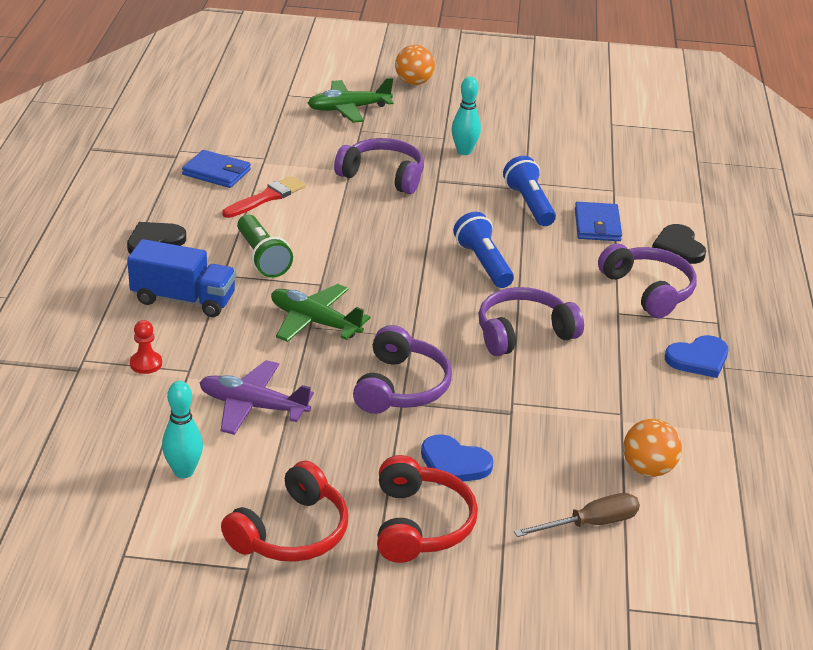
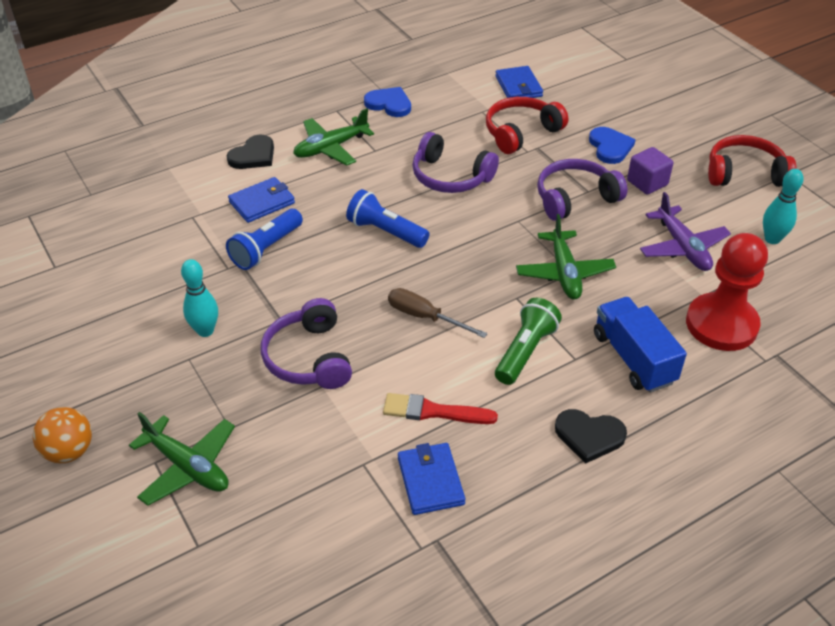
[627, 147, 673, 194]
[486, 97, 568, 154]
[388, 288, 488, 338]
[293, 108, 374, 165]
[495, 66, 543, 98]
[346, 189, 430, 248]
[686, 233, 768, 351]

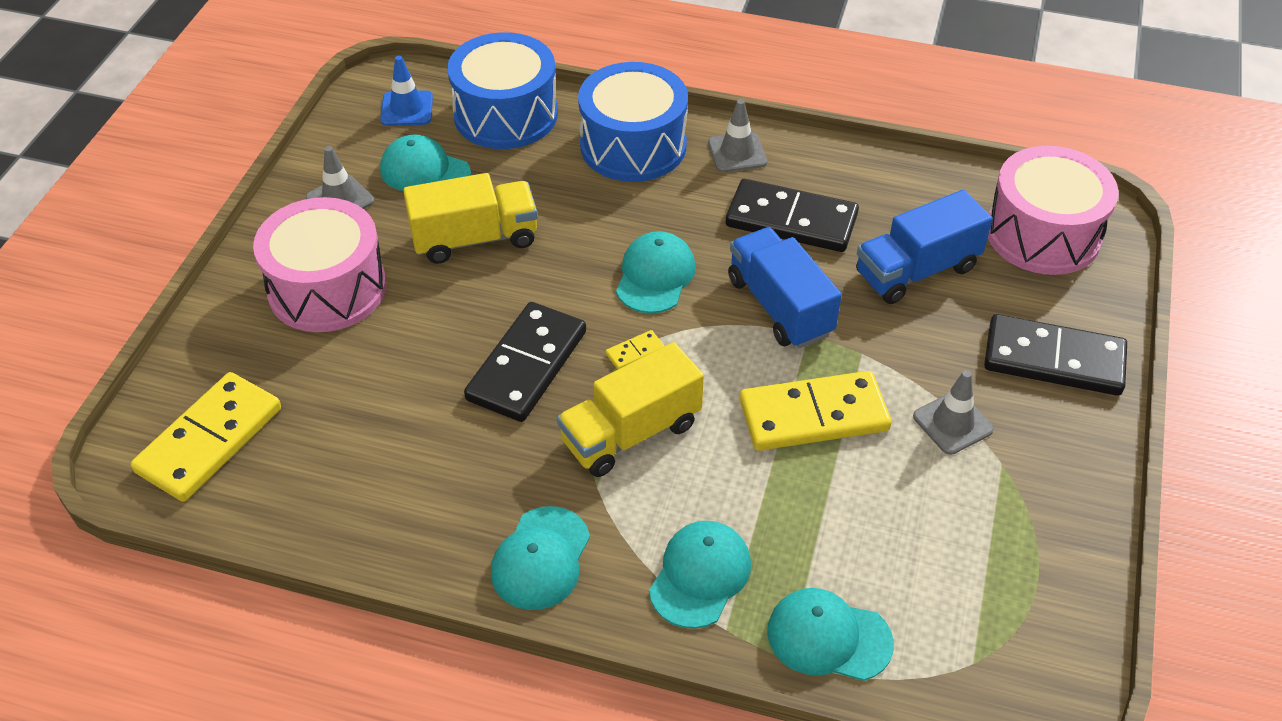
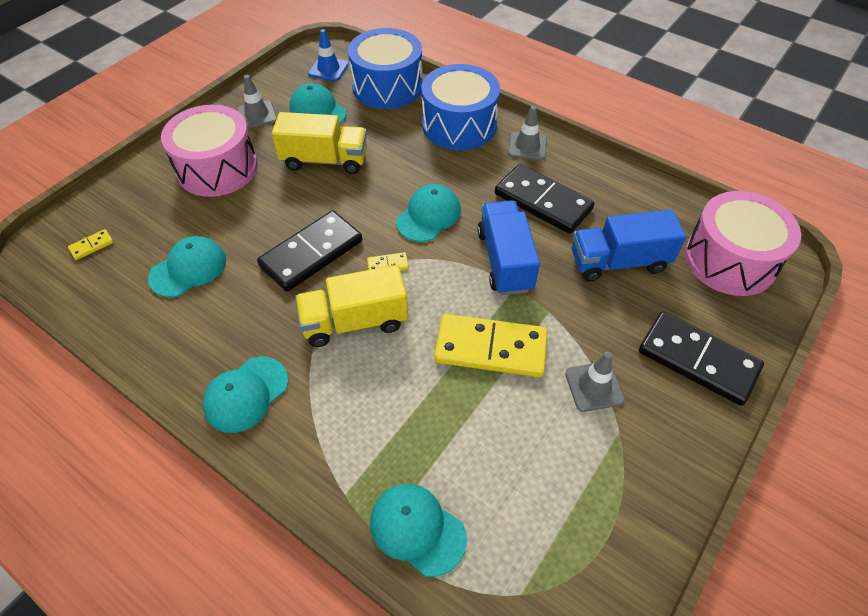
[148, 236, 226, 297]
[68, 229, 113, 260]

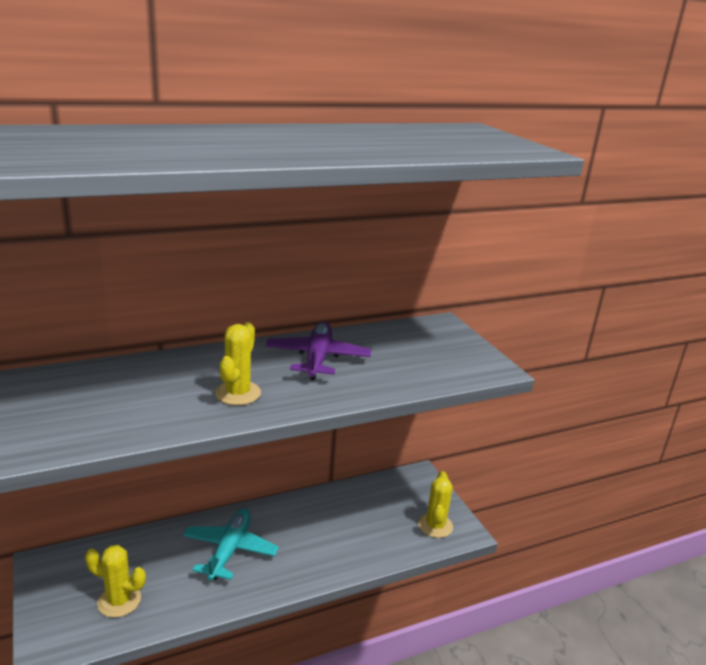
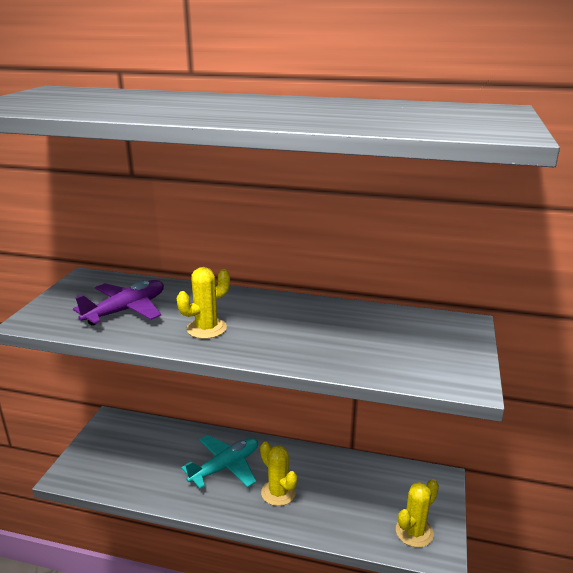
[260, 442, 297, 506]
[73, 280, 164, 326]

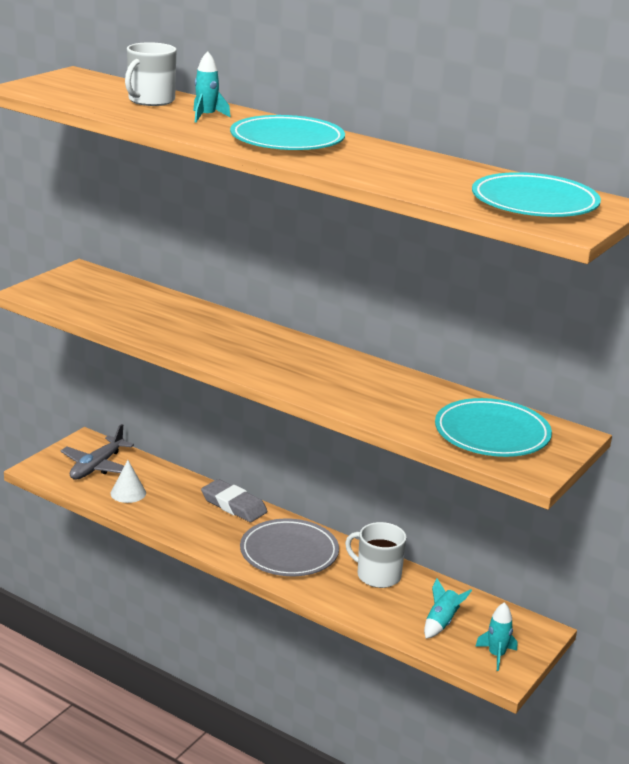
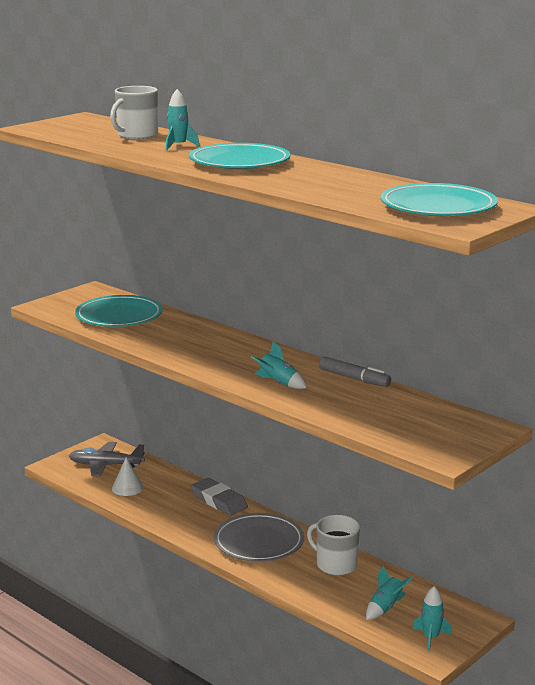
[251, 342, 307, 389]
[319, 356, 391, 387]
[75, 295, 163, 327]
[69, 442, 145, 477]

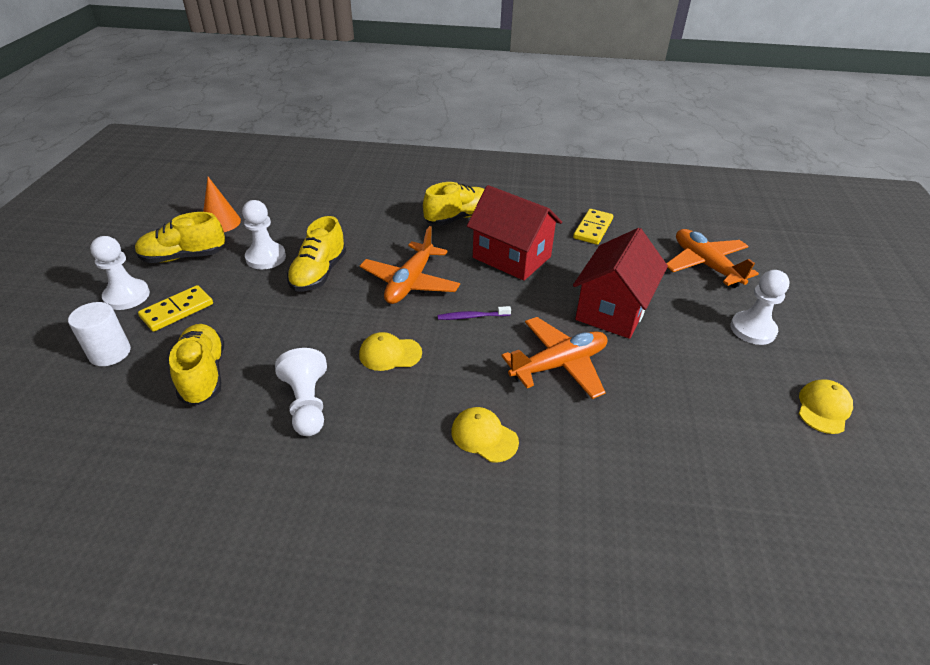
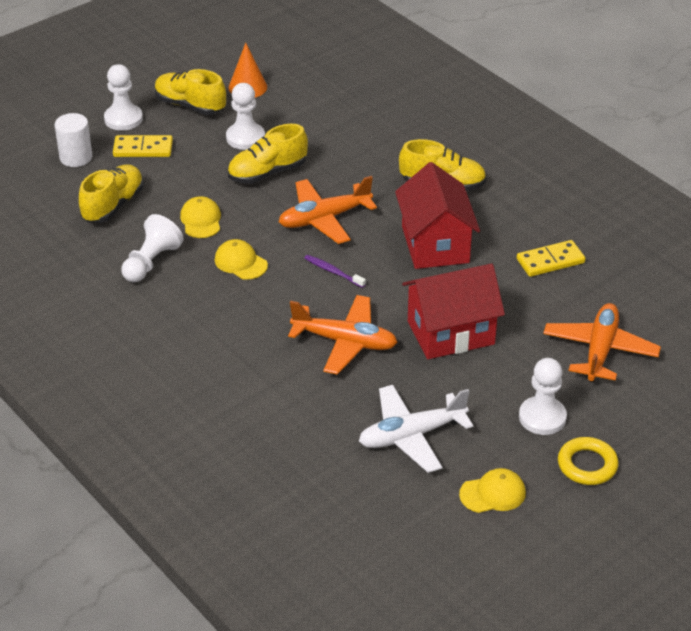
[359, 385, 473, 473]
[558, 437, 619, 485]
[180, 196, 221, 238]

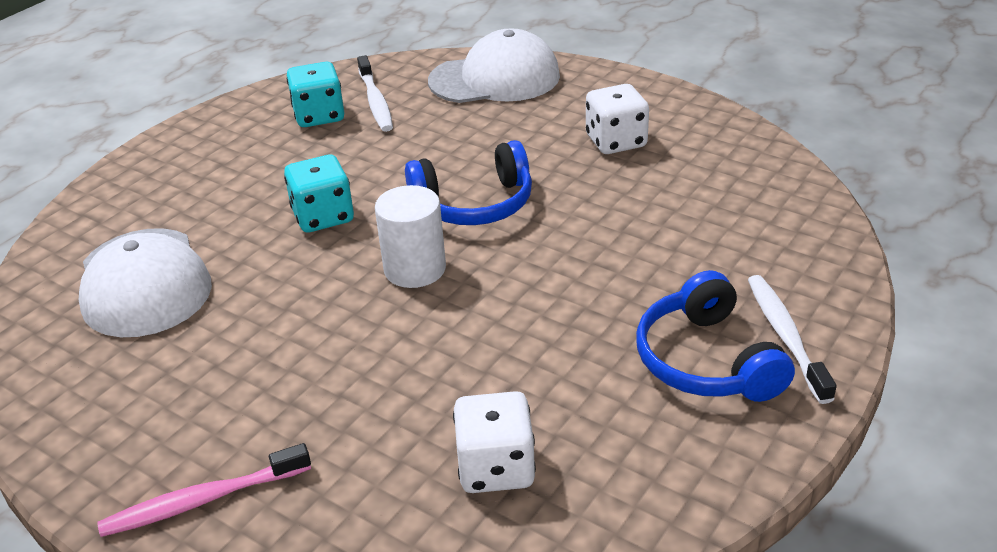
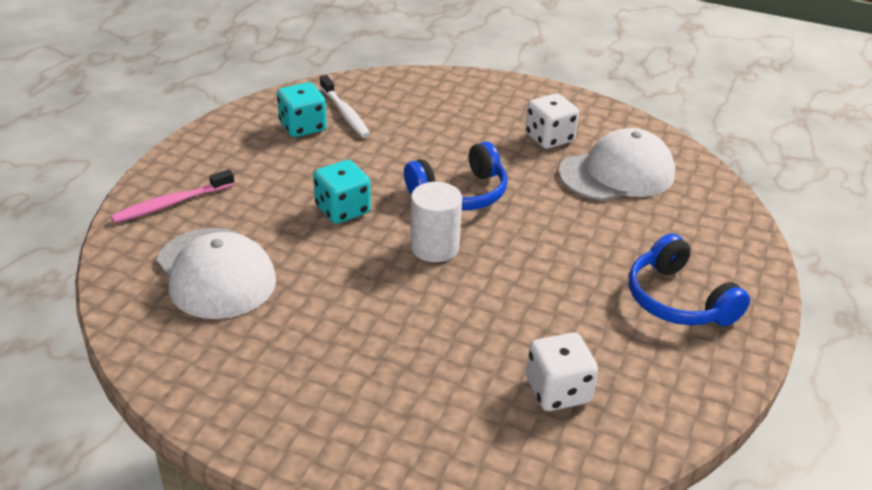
[748, 275, 837, 404] (first image)
[111, 169, 234, 223]
[558, 128, 675, 201]

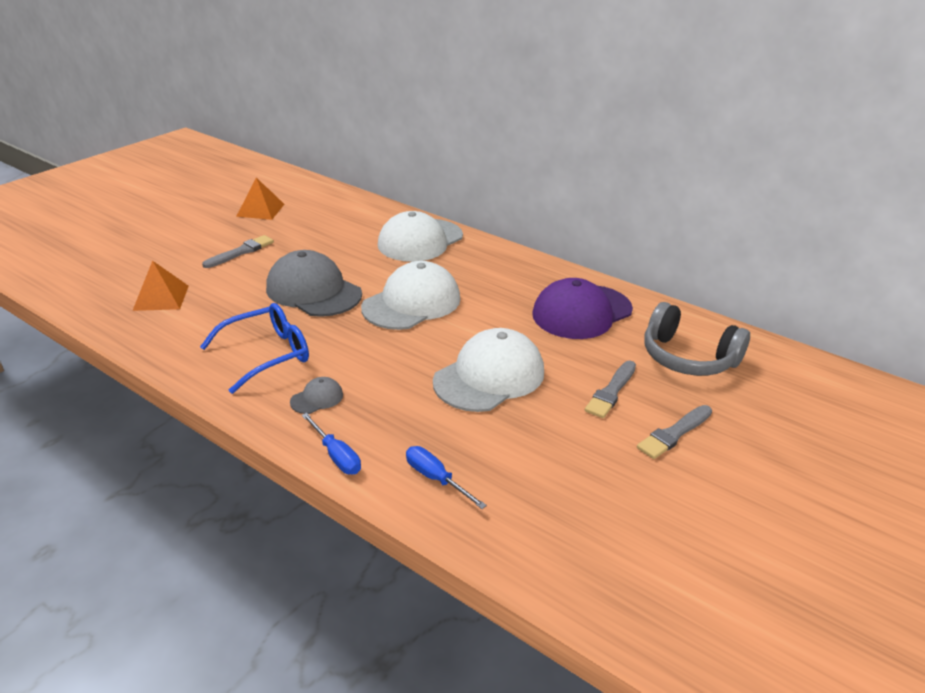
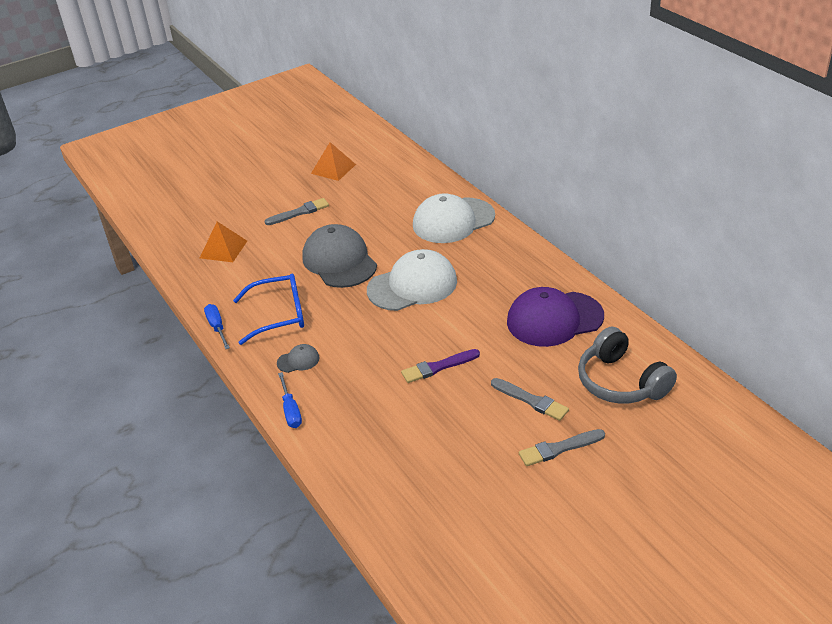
[204, 304, 230, 349]
[401, 349, 480, 383]
[491, 378, 569, 421]

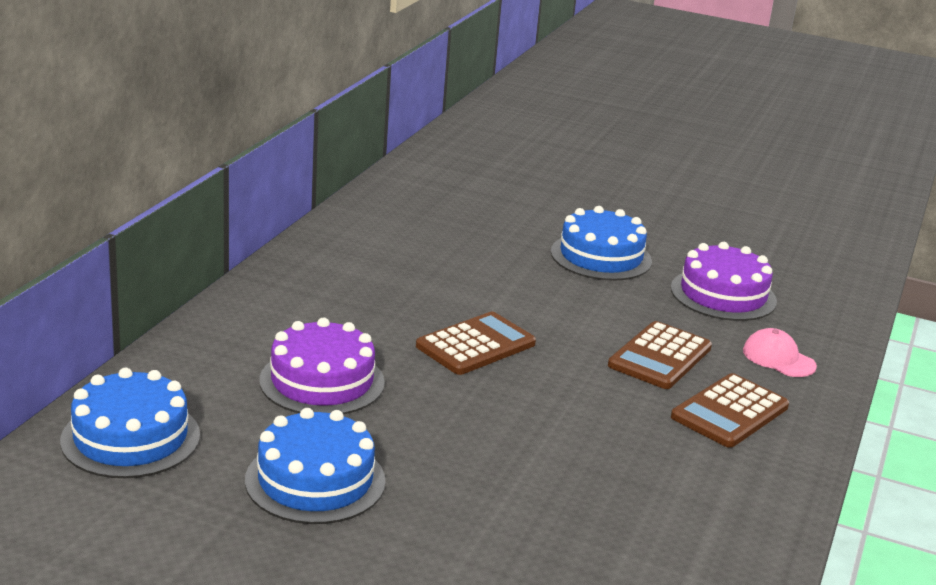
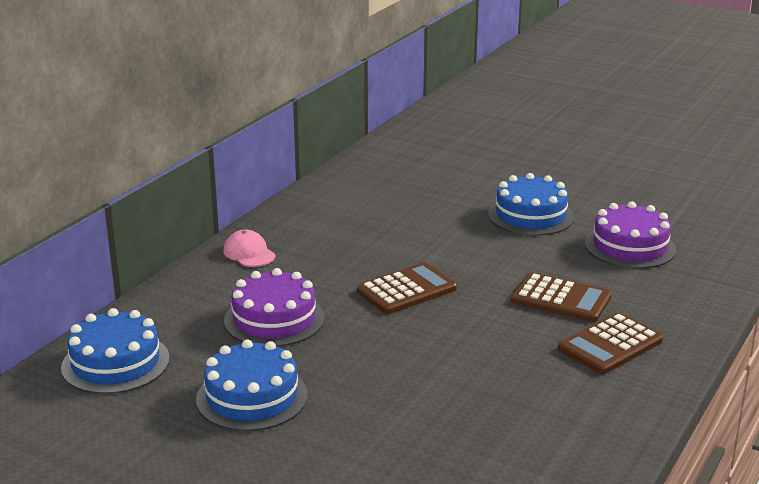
[223, 230, 276, 267]
[511, 273, 612, 322]

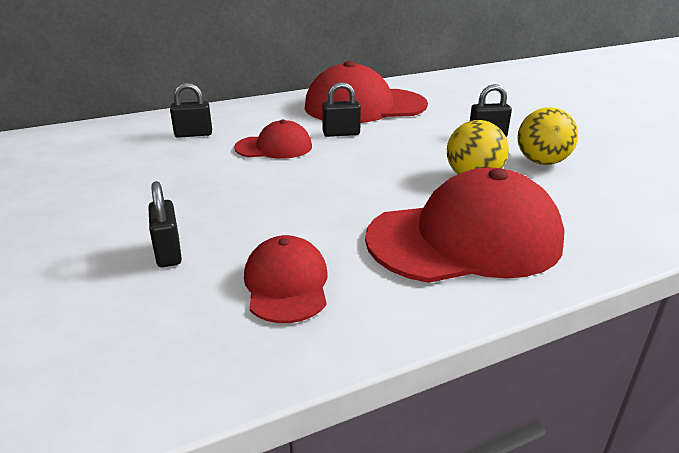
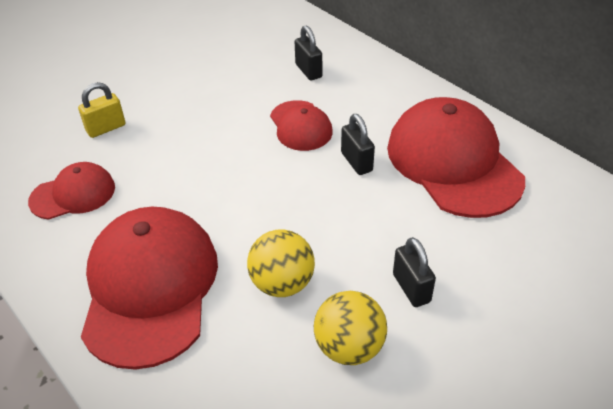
[78, 82, 126, 138]
[81, 207, 218, 370]

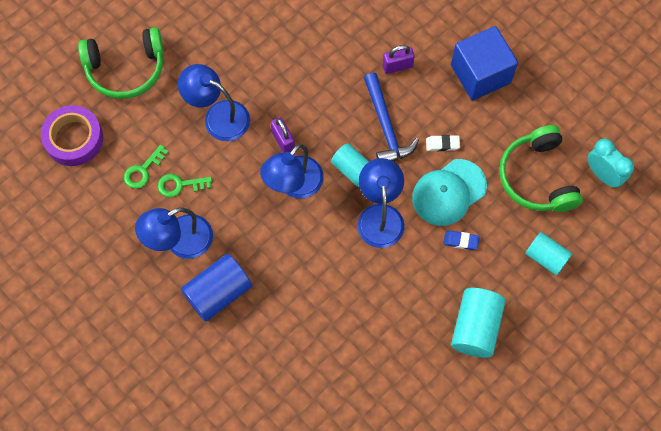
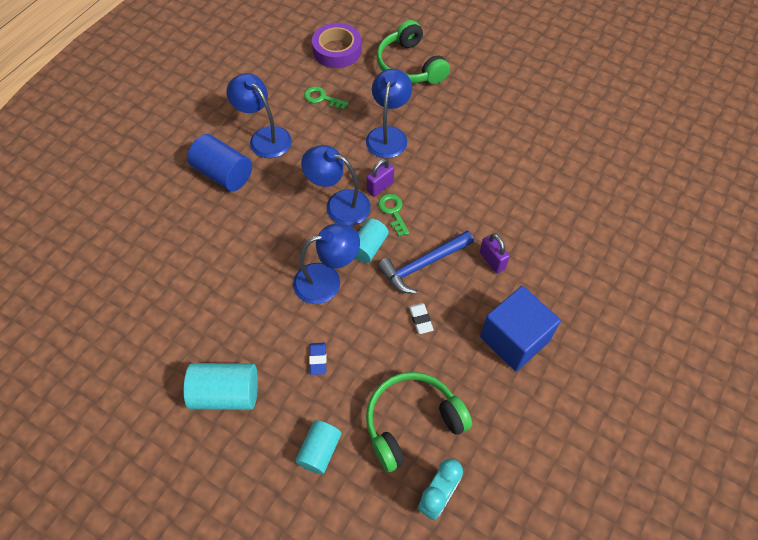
[412, 159, 487, 226] (first image)
[378, 194, 409, 237]

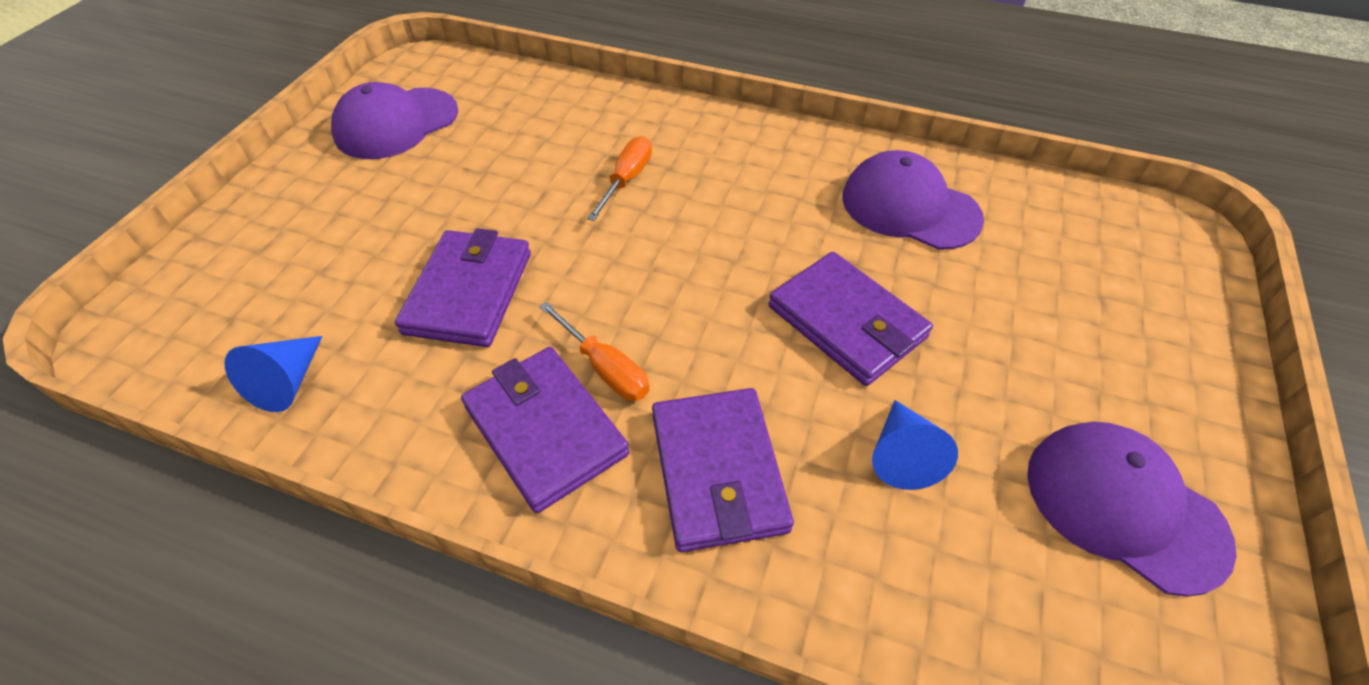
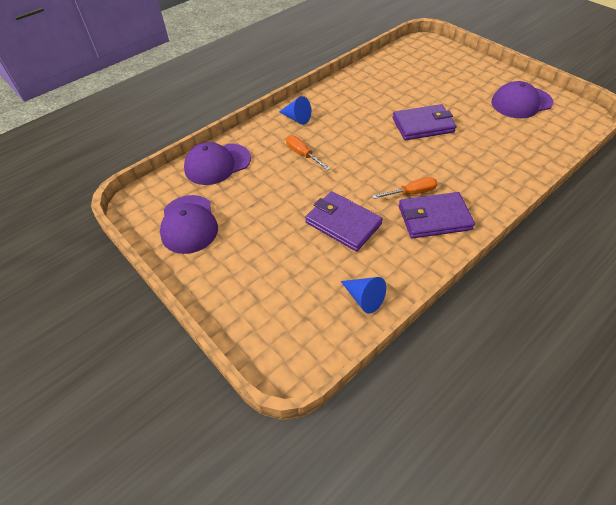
[652, 388, 794, 552] (first image)
[184, 142, 251, 185]
[279, 96, 311, 125]

